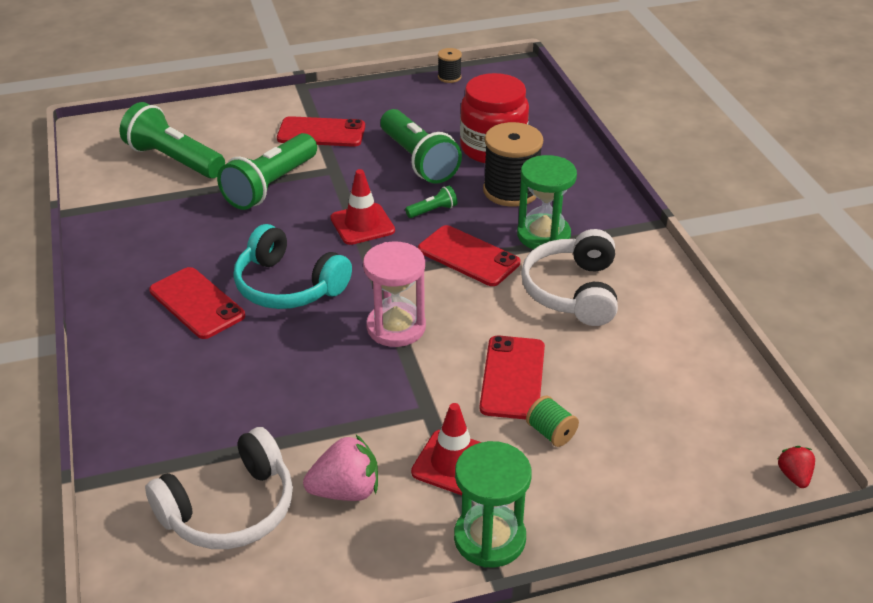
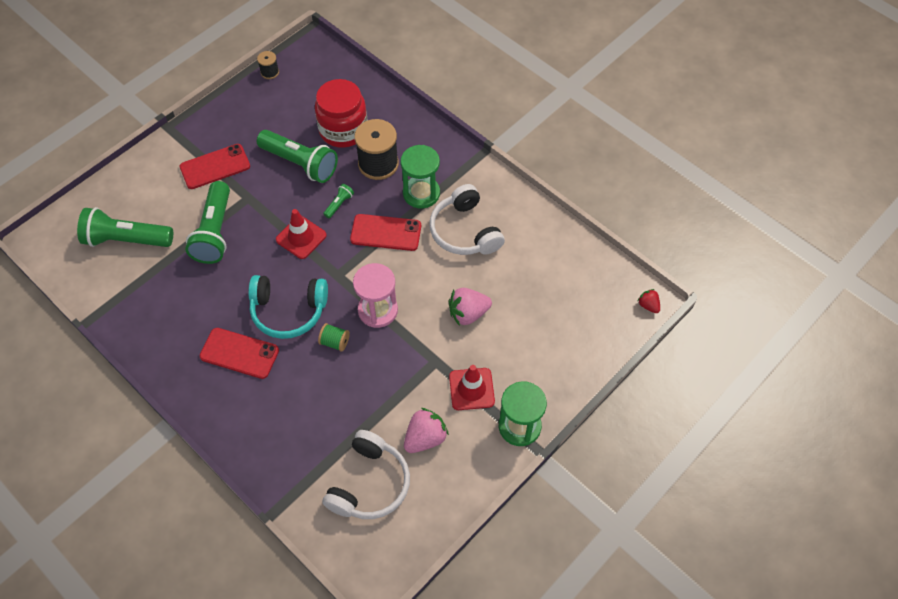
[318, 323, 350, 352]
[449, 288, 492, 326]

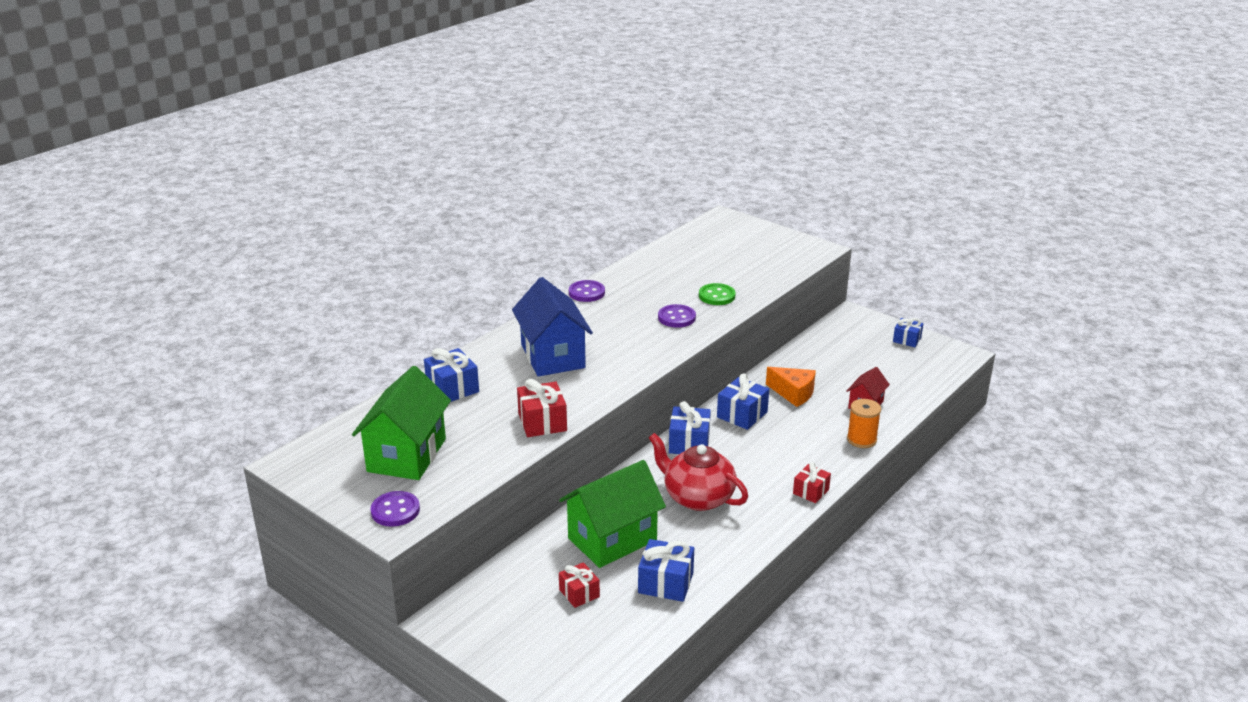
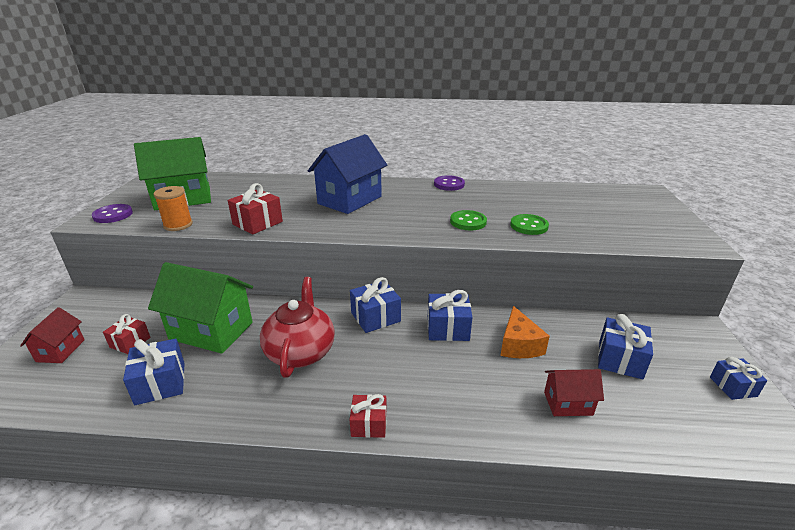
[20, 307, 85, 363]
[598, 314, 653, 379]
[153, 186, 193, 231]
[450, 210, 487, 230]

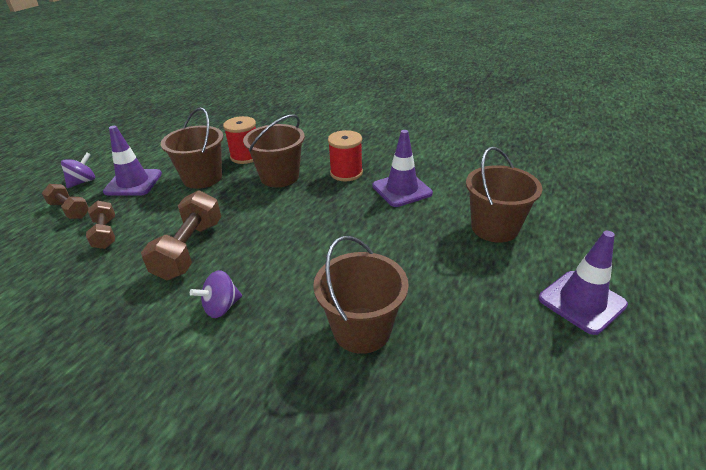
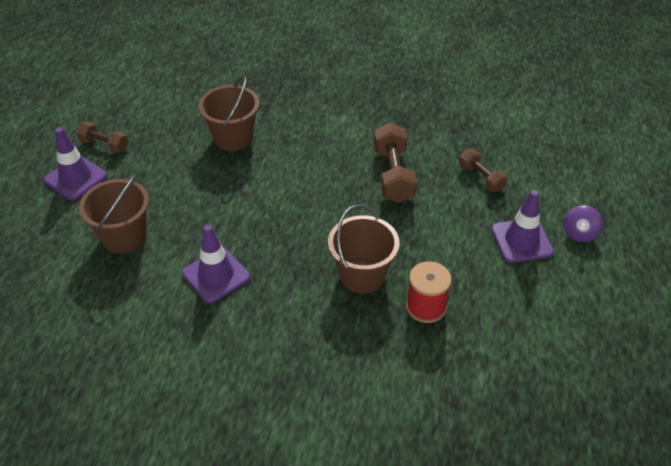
[161, 107, 223, 189] (first image)
[190, 270, 242, 318] (first image)
[328, 130, 363, 182] (first image)
[76, 122, 129, 153]

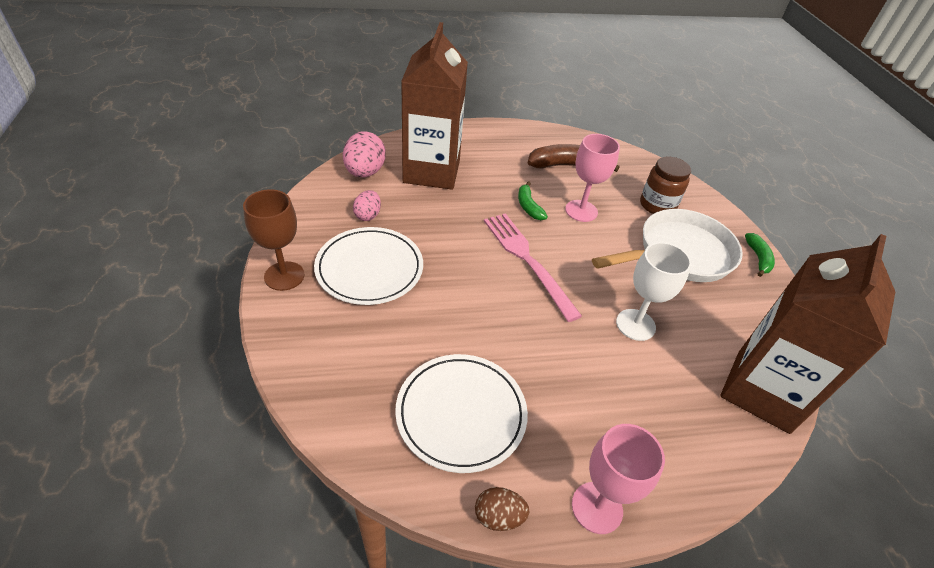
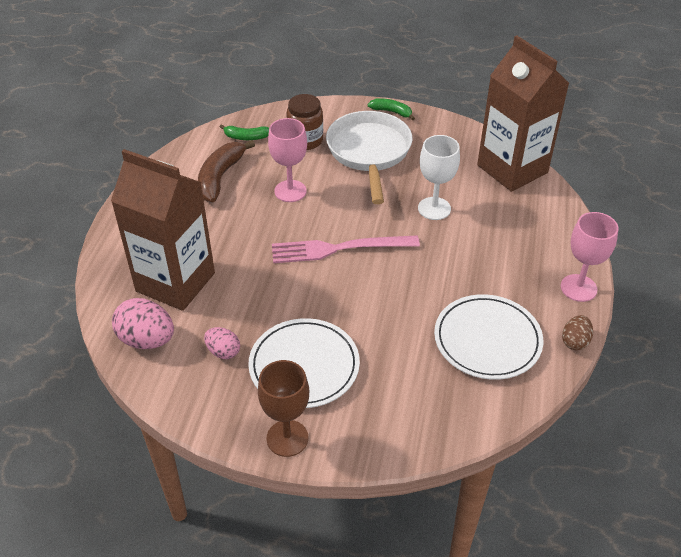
[220, 124, 269, 140]

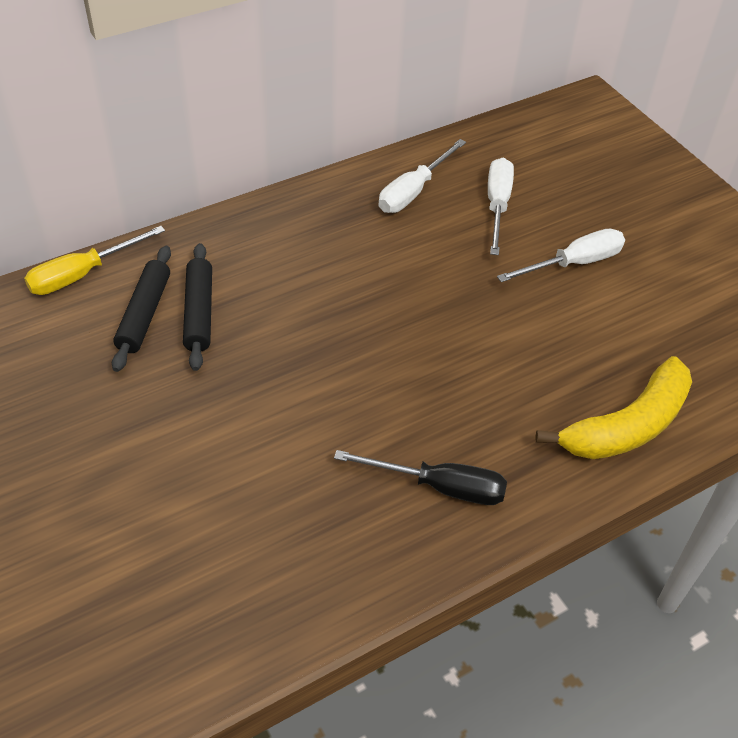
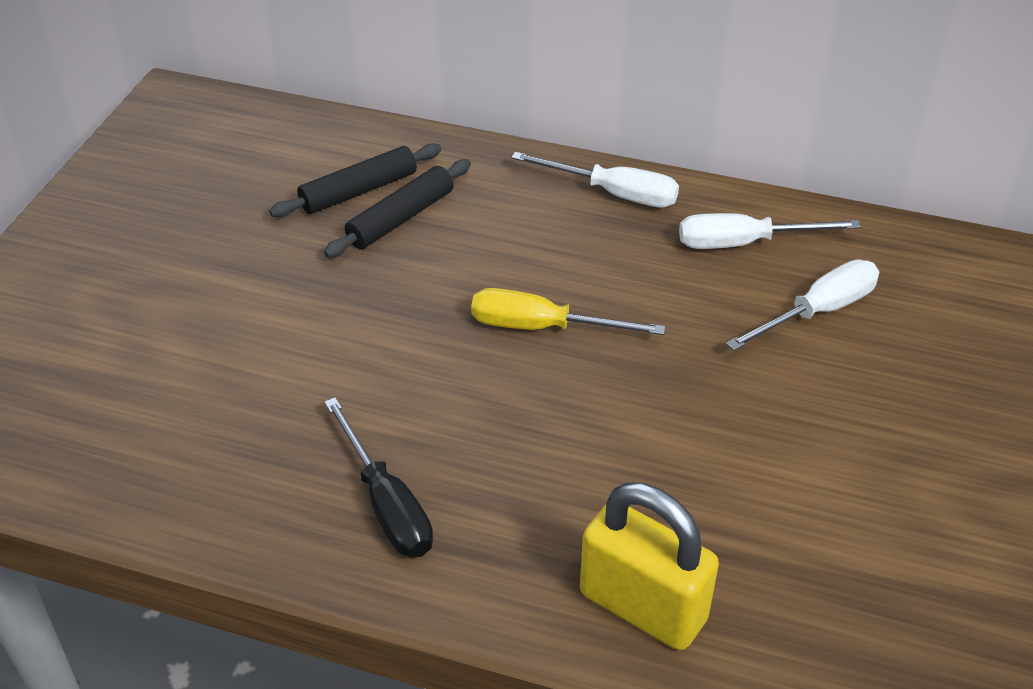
[471, 288, 666, 335]
[511, 152, 679, 208]
[580, 482, 719, 651]

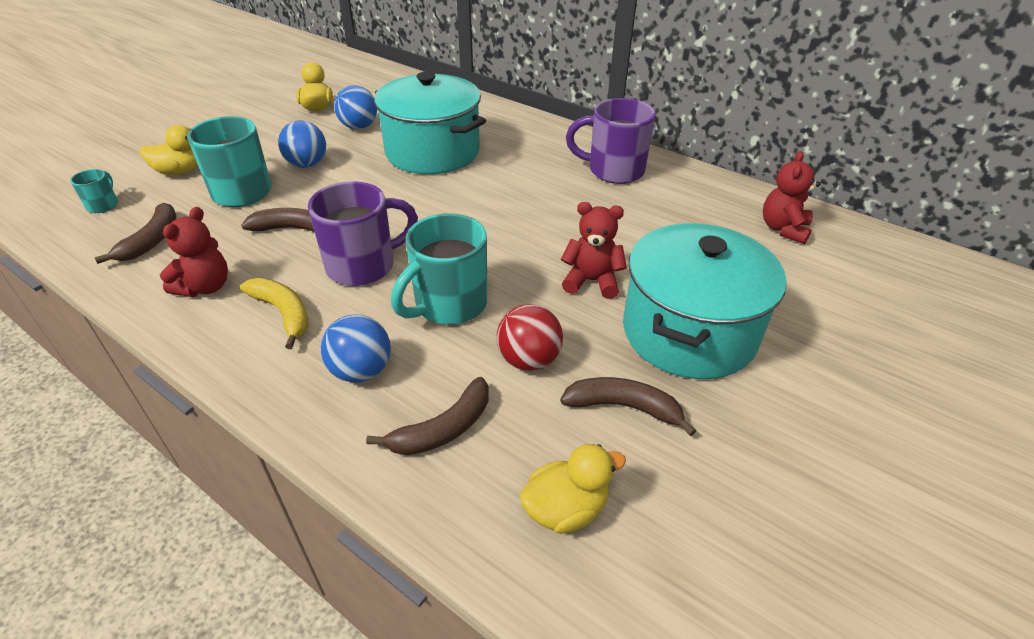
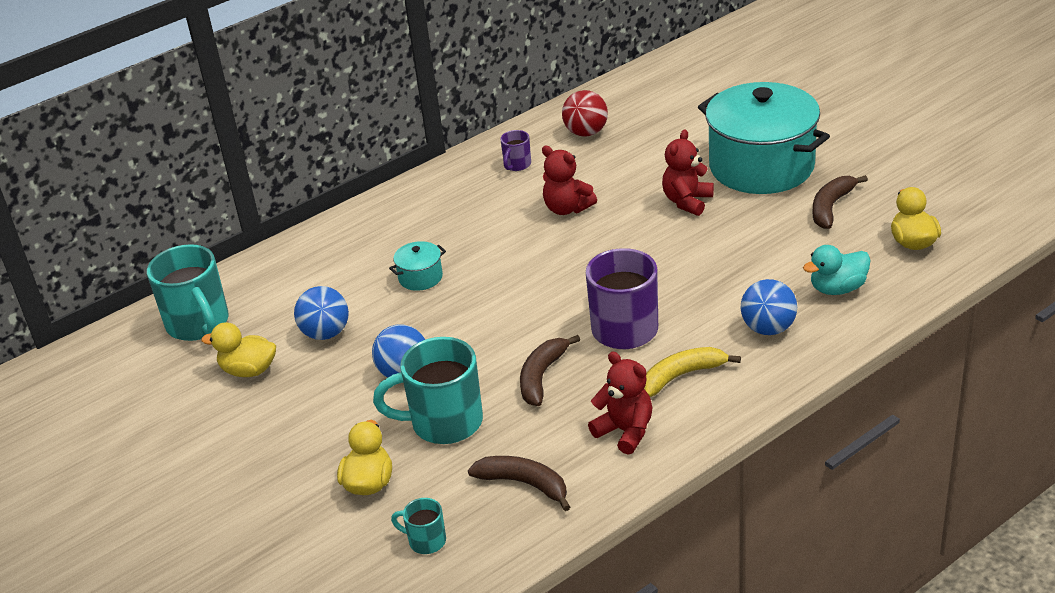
[147, 244, 229, 341]
[562, 90, 608, 137]
[542, 146, 597, 215]
[803, 245, 871, 295]
[389, 241, 446, 291]
[500, 130, 531, 171]

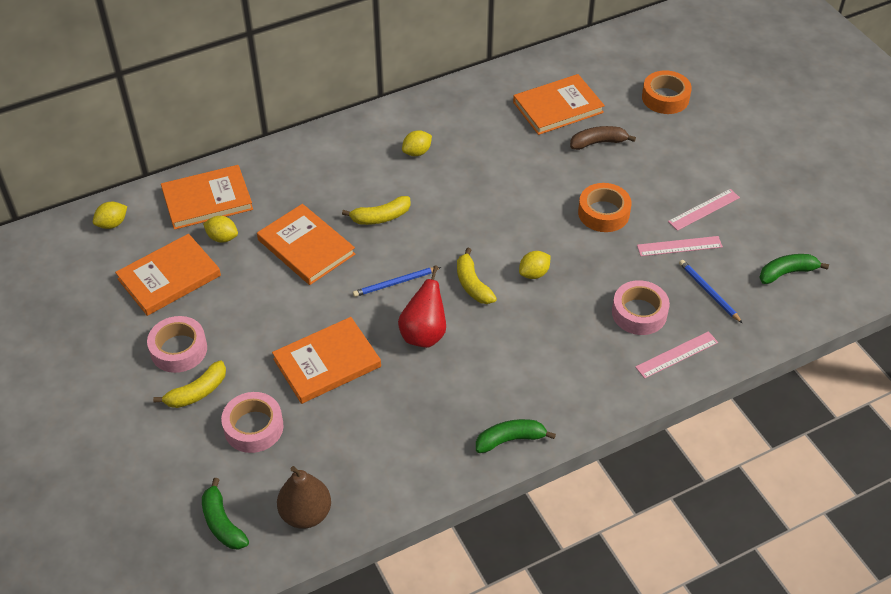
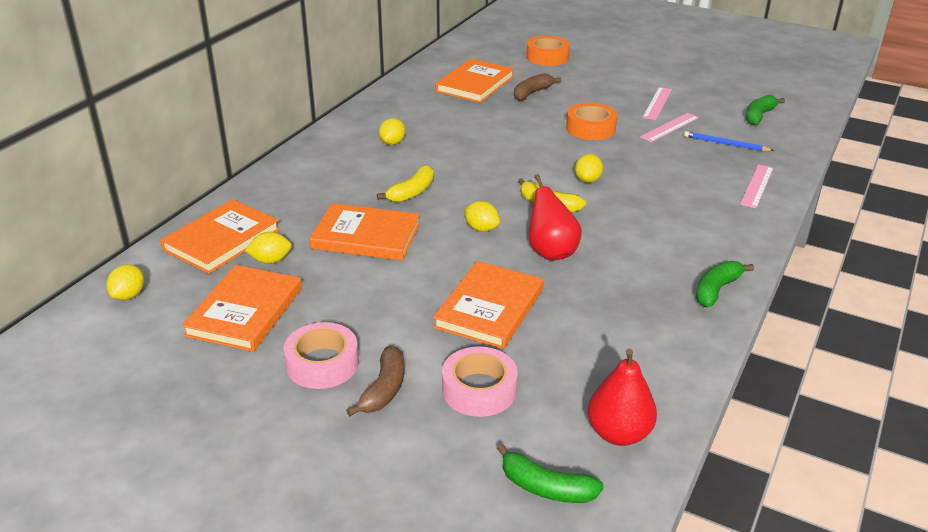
[612, 280, 670, 335] (first image)
[464, 201, 500, 232]
[346, 346, 405, 416]
[587, 348, 657, 446]

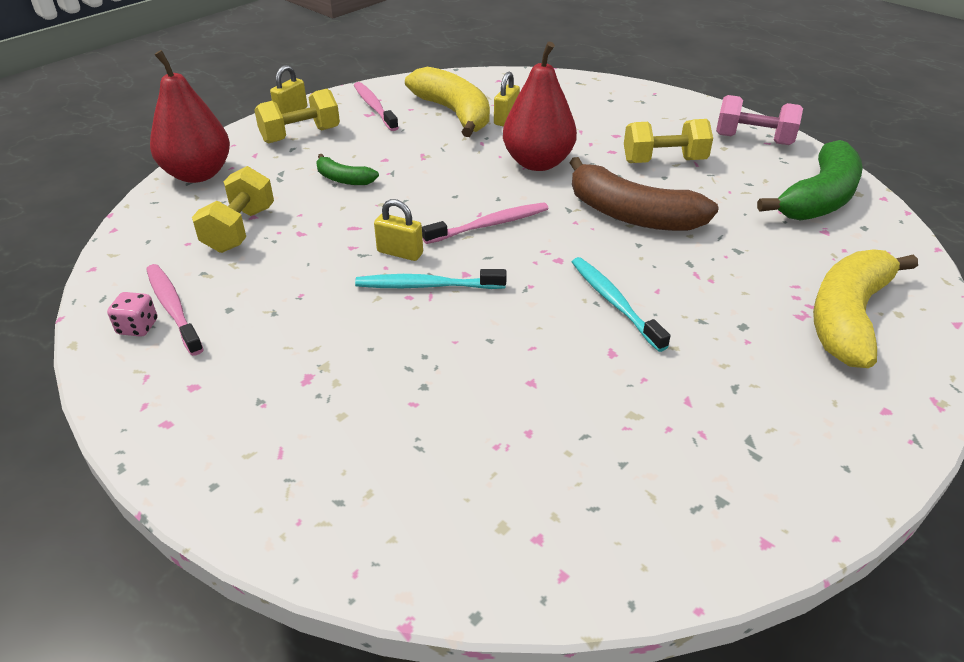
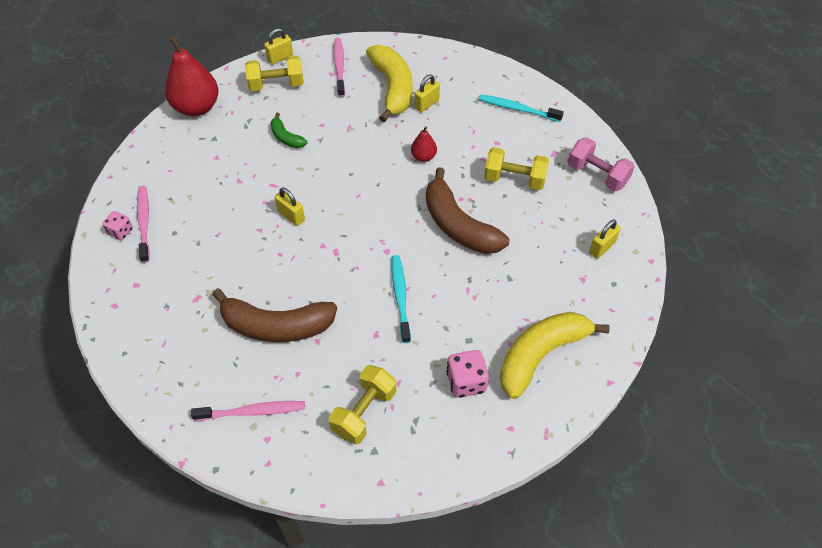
[212, 288, 337, 342]
[446, 350, 489, 398]
[329, 365, 396, 444]
[478, 94, 564, 122]
[191, 401, 305, 421]
[589, 219, 621, 259]
[411, 126, 437, 162]

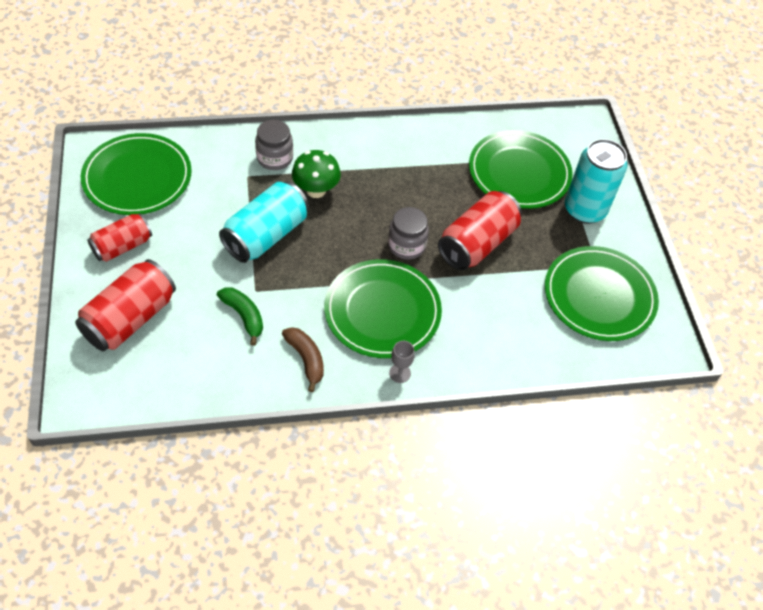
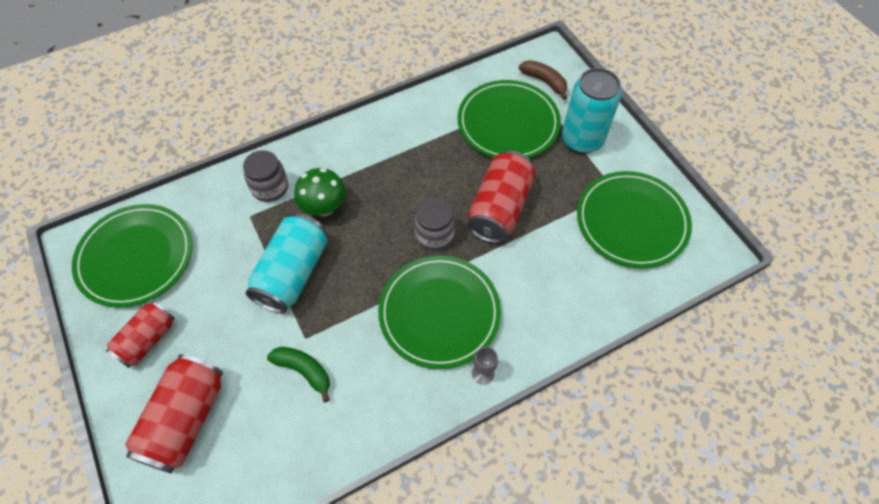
[519, 60, 567, 100]

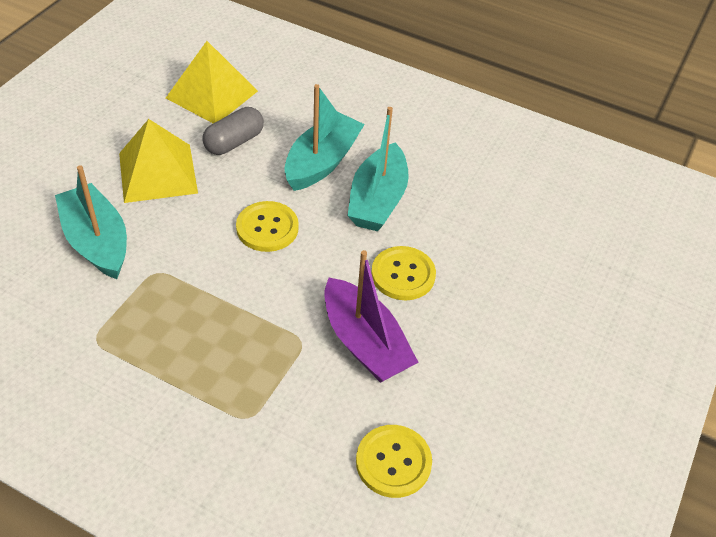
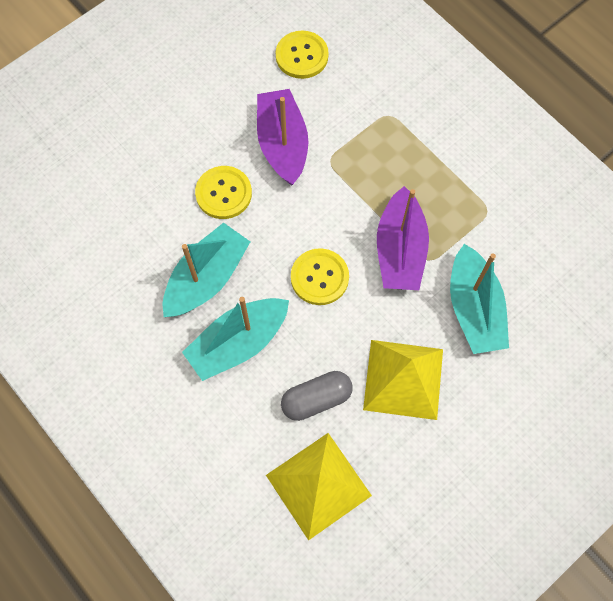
[377, 186, 429, 290]

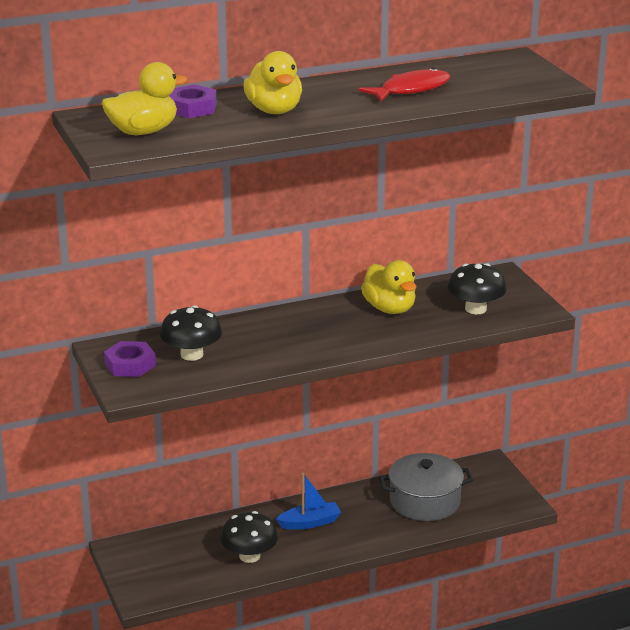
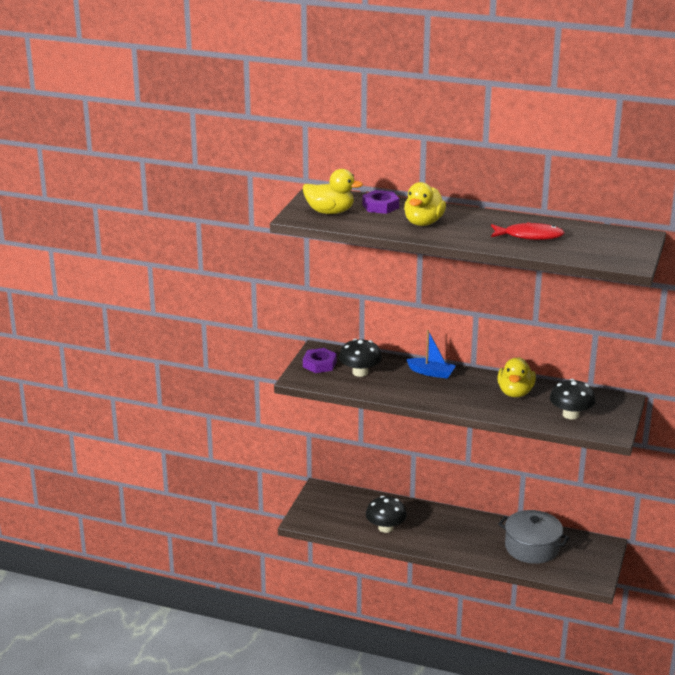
[406, 330, 456, 379]

